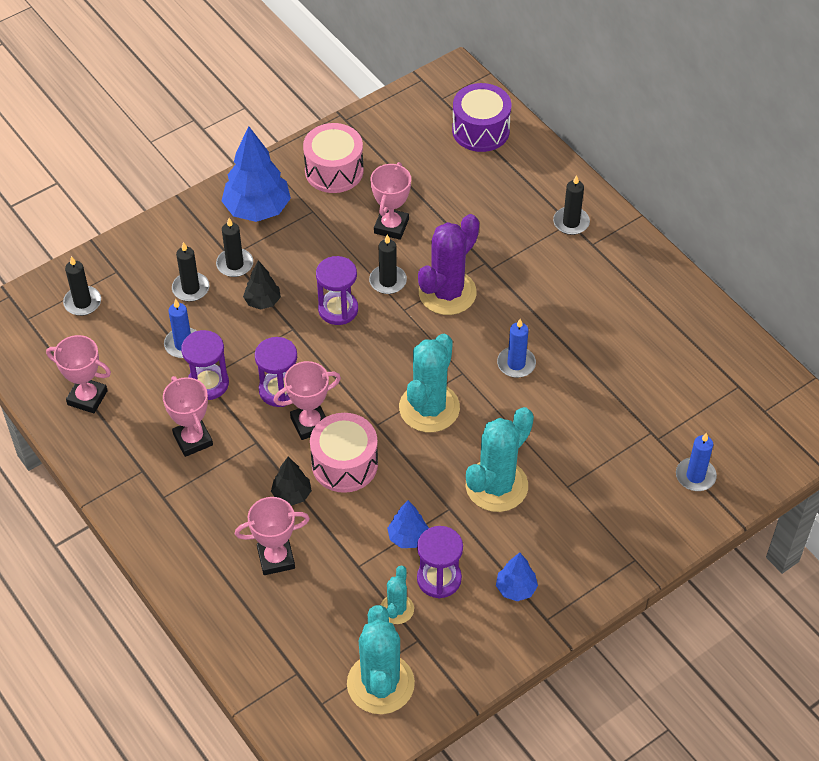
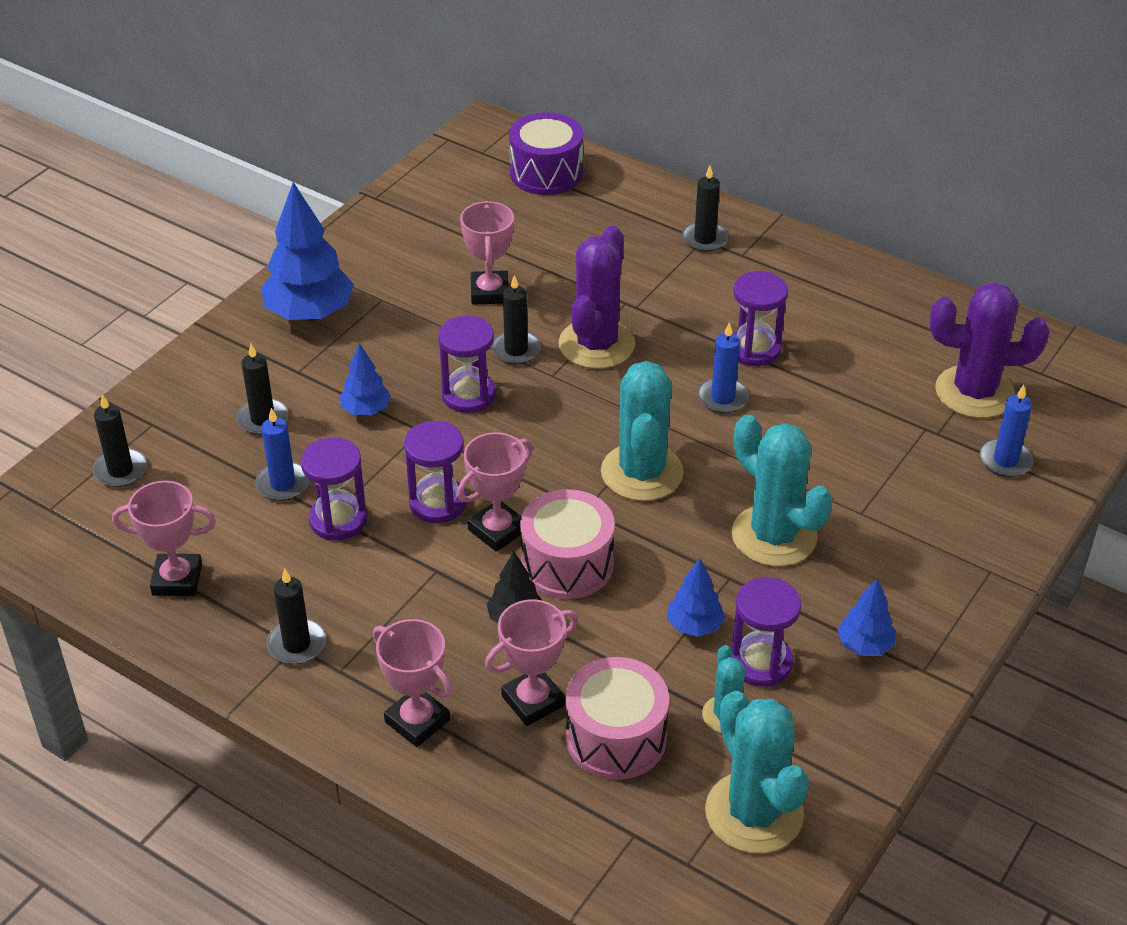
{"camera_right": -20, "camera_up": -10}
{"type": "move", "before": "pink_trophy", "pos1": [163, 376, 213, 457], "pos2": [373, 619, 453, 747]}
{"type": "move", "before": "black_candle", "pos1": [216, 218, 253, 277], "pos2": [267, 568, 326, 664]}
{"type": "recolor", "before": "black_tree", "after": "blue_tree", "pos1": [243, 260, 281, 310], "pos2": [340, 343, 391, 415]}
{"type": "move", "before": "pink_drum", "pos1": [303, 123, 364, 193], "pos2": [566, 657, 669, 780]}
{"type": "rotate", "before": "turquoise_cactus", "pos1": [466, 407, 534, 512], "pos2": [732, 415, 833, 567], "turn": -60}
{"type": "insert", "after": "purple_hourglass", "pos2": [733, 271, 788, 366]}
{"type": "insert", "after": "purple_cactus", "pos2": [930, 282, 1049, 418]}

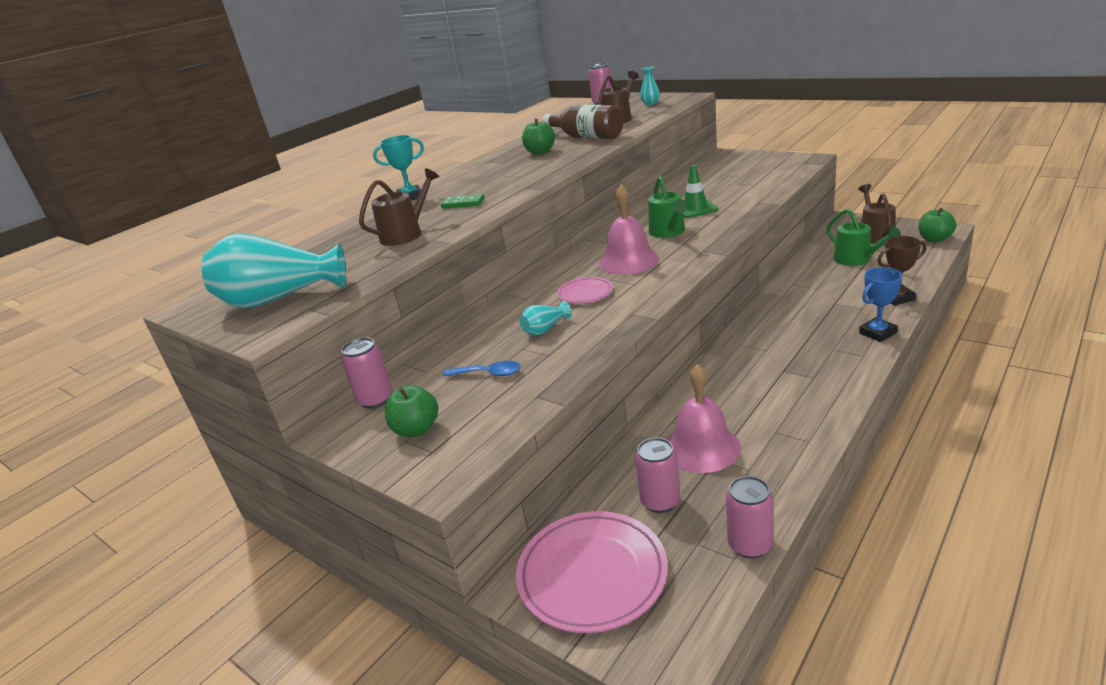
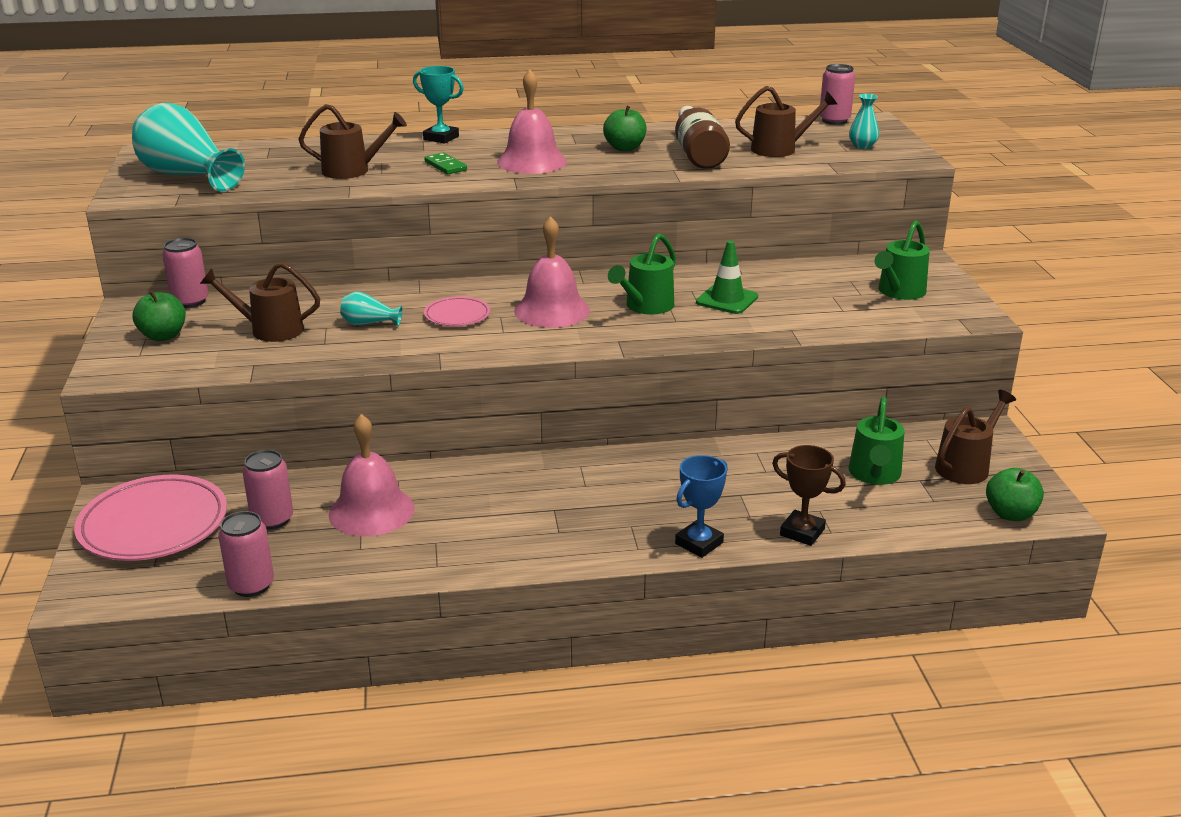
{"camera_right": 40, "camera_up": 0}
{"type": "replace", "before": "blue_spoon", "after": "brown_watering_can", "pos1": [443, 361, 521, 377], "pos2": [200, 262, 320, 342]}
{"type": "rotate", "before": "blue_trophy", "pos1": [859, 267, 902, 342], "pos2": [675, 455, 728, 558], "turn": -60}
{"type": "insert", "after": "pink_bell", "pos2": [497, 69, 567, 174]}
{"type": "insert", "after": "green_watering_can", "pos2": [874, 220, 930, 300]}

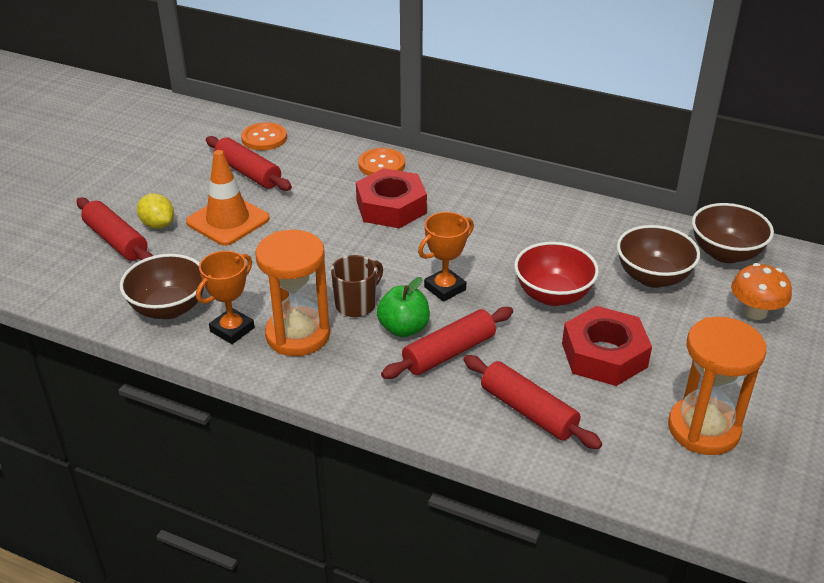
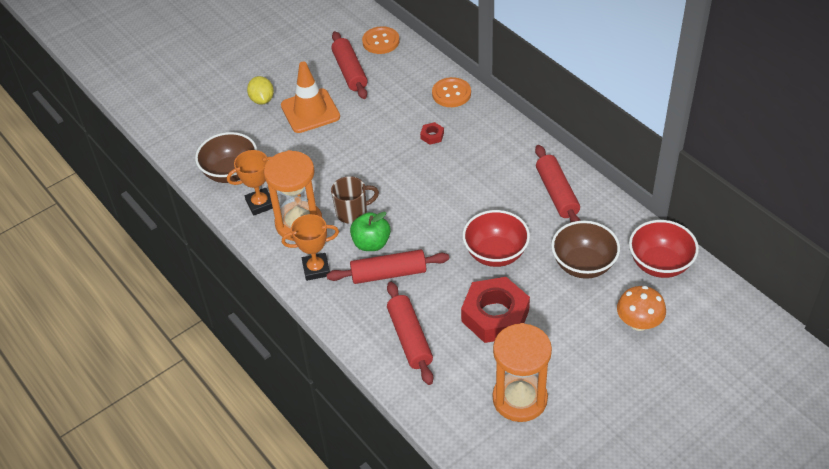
{"camera_right": 30, "camera_up": 10}
{"type": "move", "before": "red_rolling_pin", "pos1": [77, 197, 153, 261], "pos2": [535, 145, 581, 223]}
{"type": "resize", "before": "red_nut", "pos1": [356, 168, 427, 228], "pos2": [420, 122, 444, 145], "scale": 0.41}
{"type": "move", "before": "orange_trophy", "pos1": [418, 212, 474, 302], "pos2": [282, 214, 339, 281]}
{"type": "recolor", "before": "brown_bowl", "after": "red_bowl", "pos1": [692, 203, 774, 263], "pos2": [629, 220, 699, 278]}

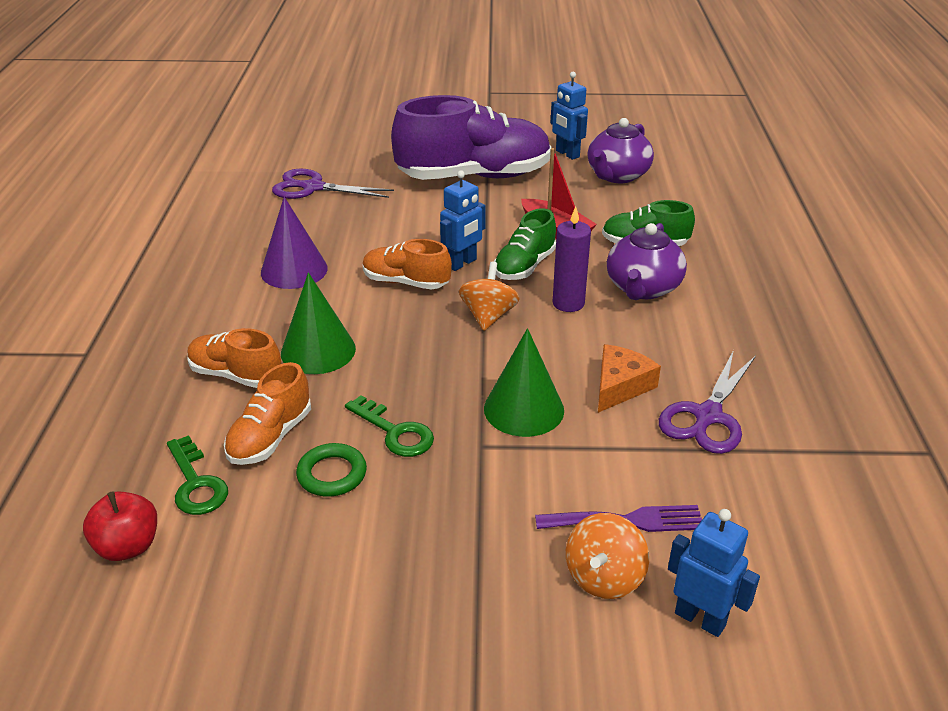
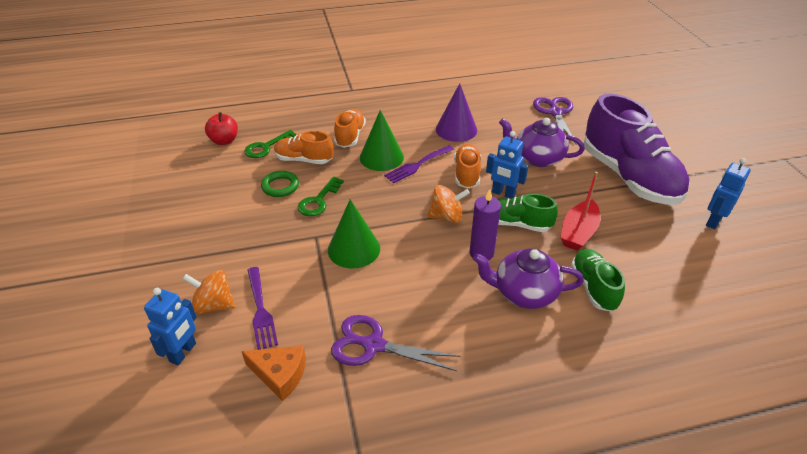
{"camera_right": 75, "camera_up": 5}
{"type": "move", "before": "purple_teapot", "pos1": [588, 118, 654, 183], "pos2": [499, 118, 585, 167]}
{"type": "move", "before": "orange_cheese", "pos1": [598, 344, 661, 413], "pos2": [242, 346, 306, 401]}
{"type": "insert", "after": "purple_fork", "pos2": [384, 145, 454, 183]}

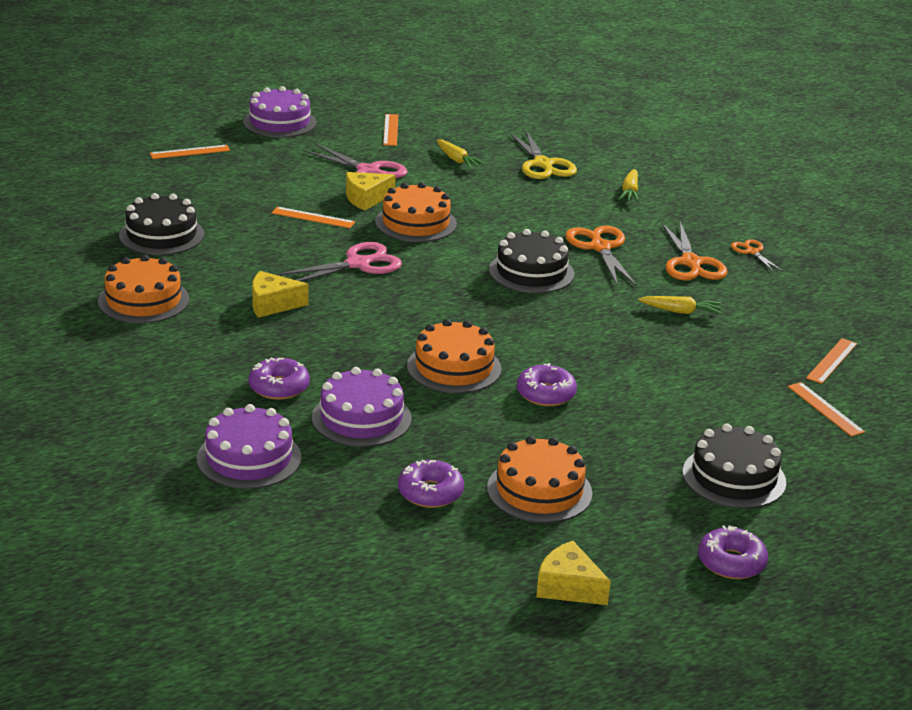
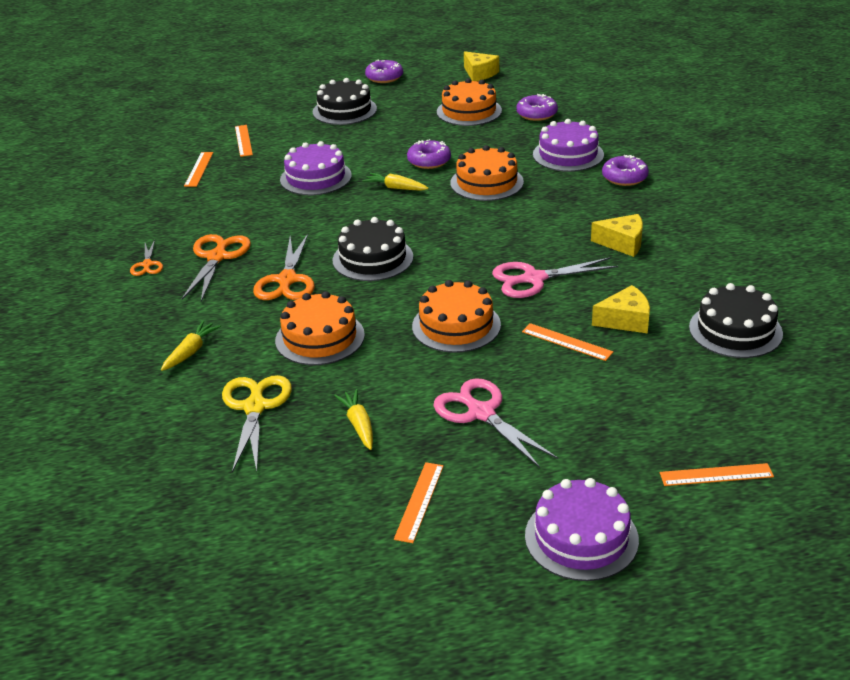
{"camera_right": -160, "camera_up": 5}
{"type": "move", "before": "orange_cake", "pos1": [98, 255, 189, 324], "pos2": [275, 291, 365, 365]}
{"type": "move", "before": "purple_cake", "pos1": [197, 404, 301, 489], "pos2": [280, 141, 352, 195]}
{"type": "move", "before": "yellow_cheese", "pos1": [346, 172, 396, 211], "pos2": [592, 285, 650, 334]}
{"type": "move", "before": "yellow_carrot", "pos1": [639, 296, 721, 314], "pos2": [363, 173, 428, 191]}
{"type": "rotate", "before": "orange_ruler", "pos1": [806, 338, 857, 384], "pos2": [184, 152, 214, 187], "turn": -45}

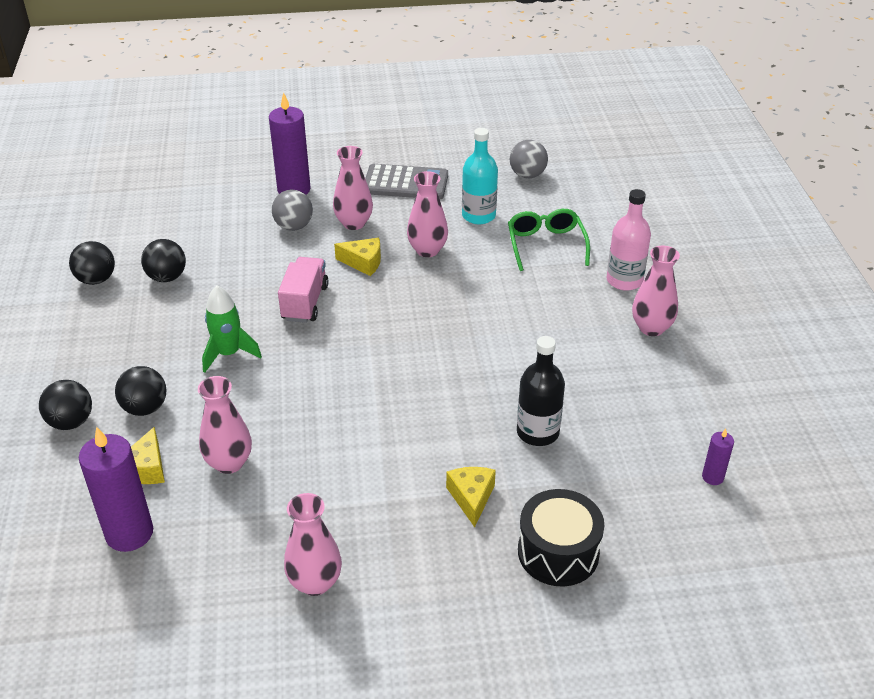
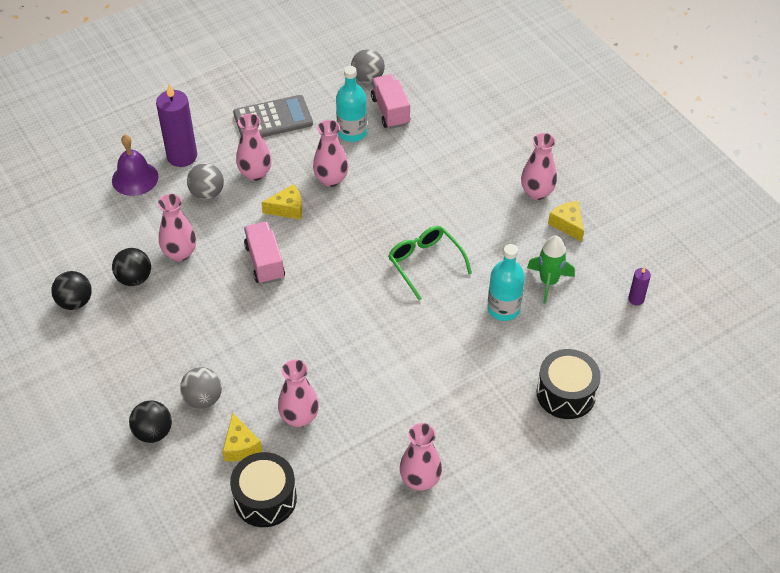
{"camera_right": -25, "camera_up": 10}
{"type": "replace", "before": "purple_candle", "after": "black_drum", "pos1": [79, 427, 153, 552], "pos2": [230, 452, 297, 527]}
{"type": "recolor", "before": "black_ball", "after": "grey_ball", "pos1": [115, 366, 166, 416], "pos2": [180, 367, 222, 409]}
{"type": "move", "before": "green_rocket", "pos1": [202, 286, 262, 372], "pos2": [527, 235, 575, 304]}
{"type": "move", "before": "yellow_cheese", "pos1": [446, 467, 496, 527], "pos2": [548, 201, 584, 242]}
{"type": "move", "before": "green_glasses", "pos1": [508, 209, 590, 271], "pos2": [388, 226, 472, 300]}
{"type": "recolor", "before": "black_bottle", "after": "turquoise_bottle", "pos1": [517, 336, 565, 446], "pos2": [487, 244, 525, 321]}
{"type": "delete", "before": "pink_bottle", "pos1": [607, 189, 651, 291]}
{"type": "insert", "after": "purple_bell", "pos2": [112, 135, 158, 196]}
{"type": "insert", "after": "pink_vase", "pos2": [158, 194, 196, 262]}
{"type": "insert", "after": "pink_truck", "pos2": [371, 74, 410, 129]}

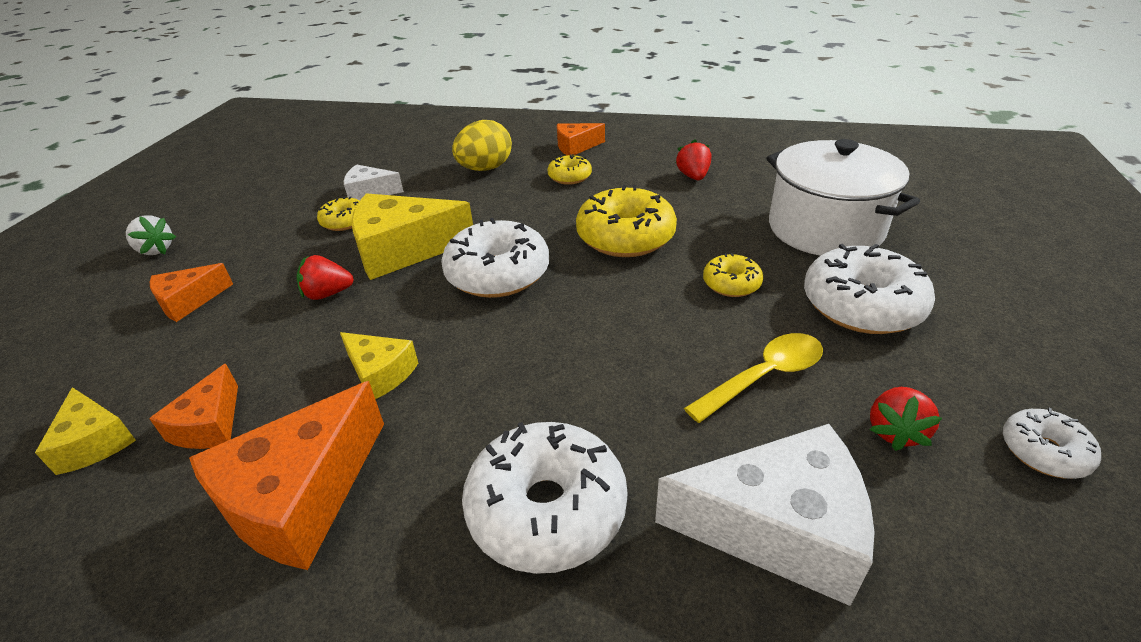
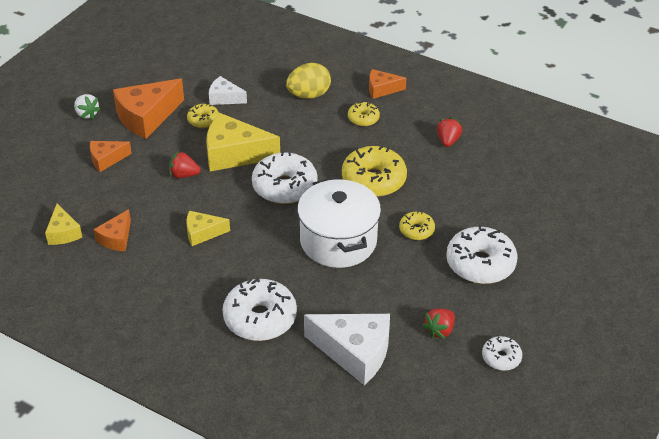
{"camera_right": 15, "camera_up": 5}
{"type": "move", "before": "orange_cheese", "pos1": [189, 381, 384, 570], "pos2": [113, 79, 184, 139]}
{"type": "rotate", "before": "yellow_cheese", "pos1": [340, 332, 418, 399], "pos2": [186, 211, 230, 246], "turn": 120}
{"type": "delete", "before": "yellow_spoon", "pos1": [684, 333, 823, 423]}
{"type": "move", "before": "white_pot", "pos1": [766, 139, 920, 255], "pos2": [297, 178, 381, 268]}

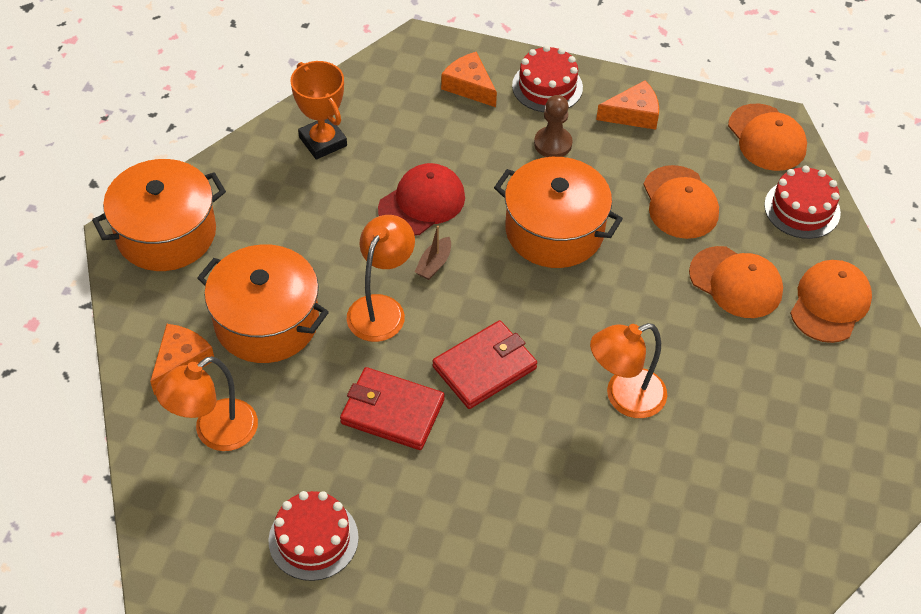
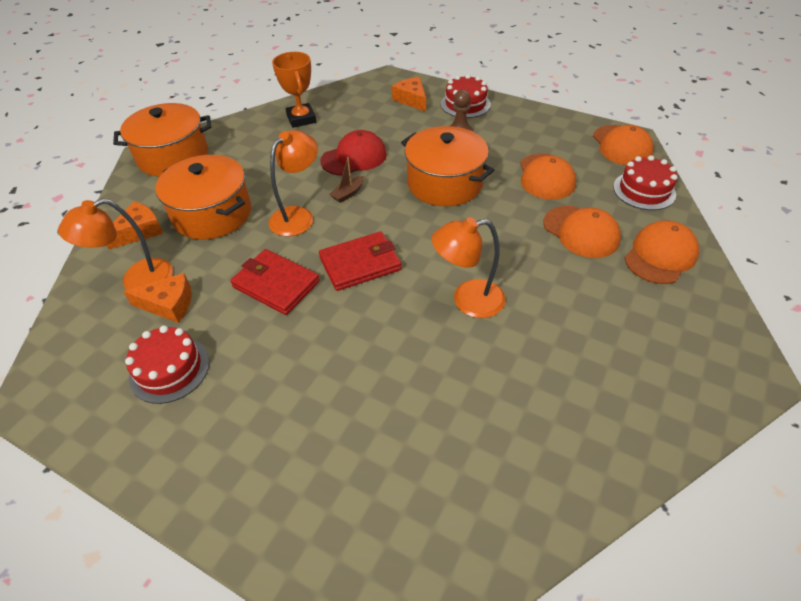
{"camera_right": 15, "camera_up": -5}
{"type": "move", "before": "orange_cheese", "pos1": [596, 80, 659, 130], "pos2": [123, 273, 192, 323]}

